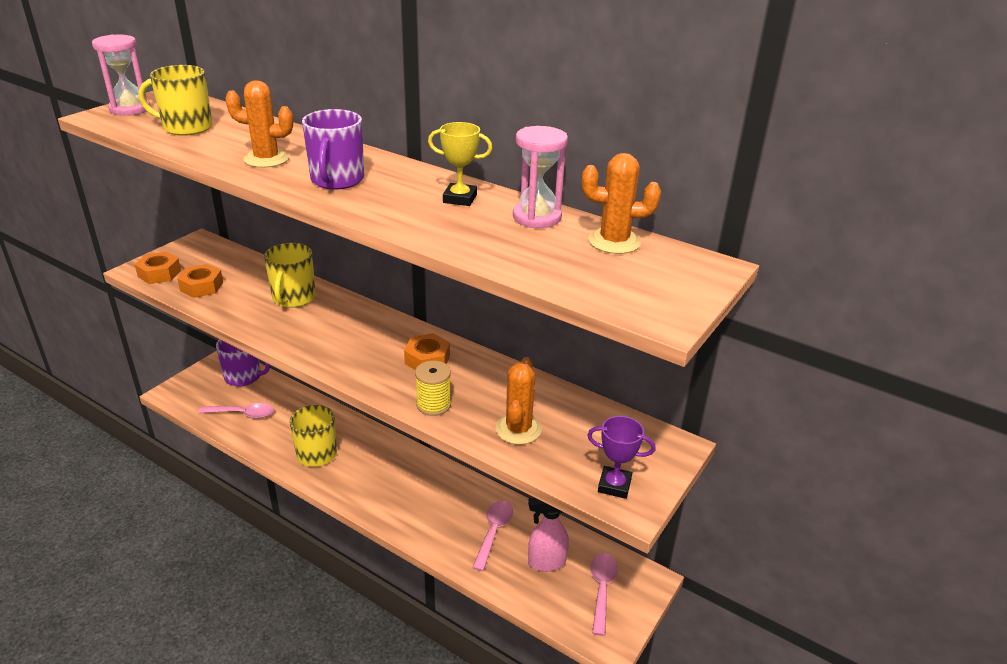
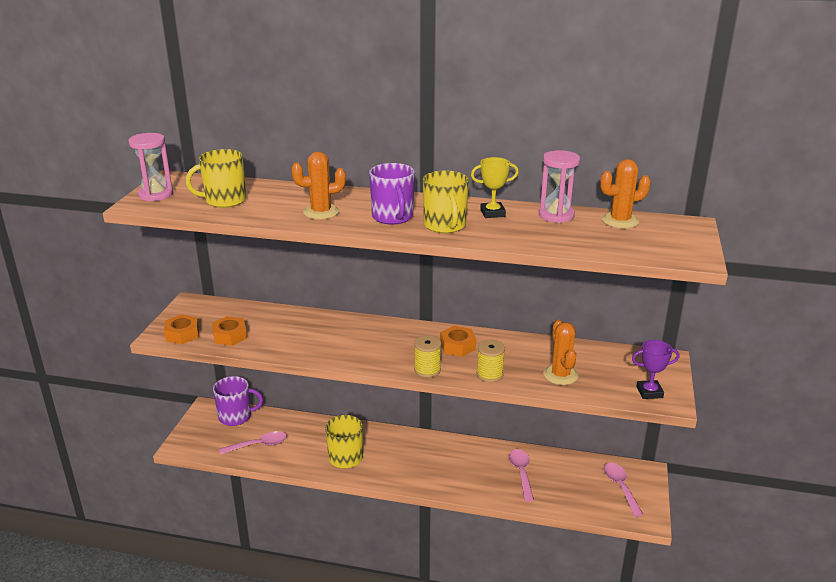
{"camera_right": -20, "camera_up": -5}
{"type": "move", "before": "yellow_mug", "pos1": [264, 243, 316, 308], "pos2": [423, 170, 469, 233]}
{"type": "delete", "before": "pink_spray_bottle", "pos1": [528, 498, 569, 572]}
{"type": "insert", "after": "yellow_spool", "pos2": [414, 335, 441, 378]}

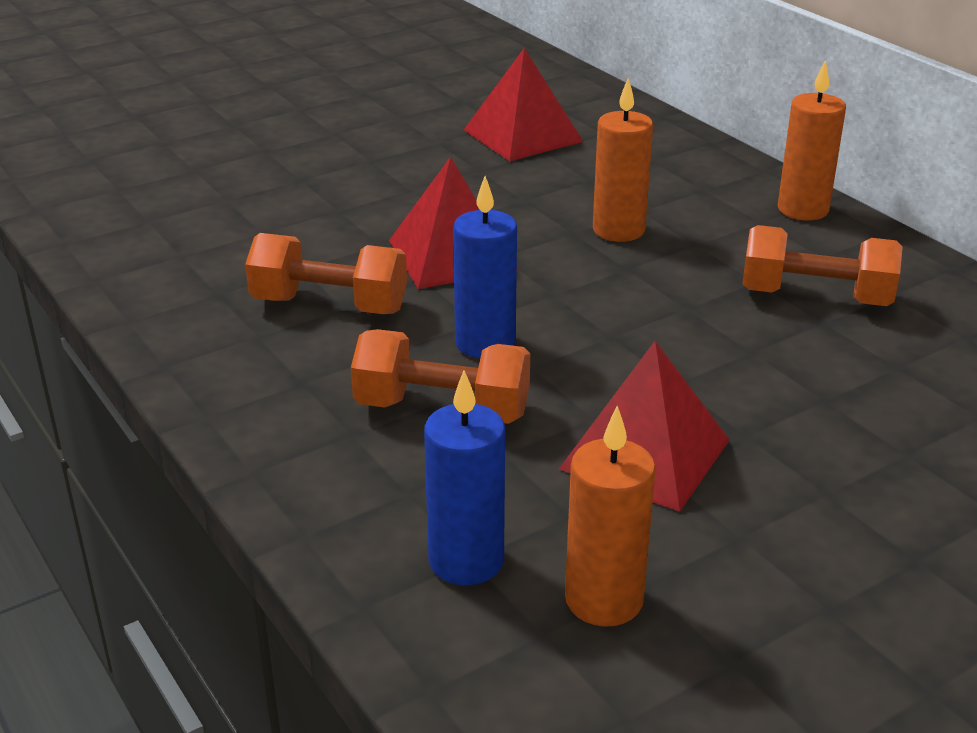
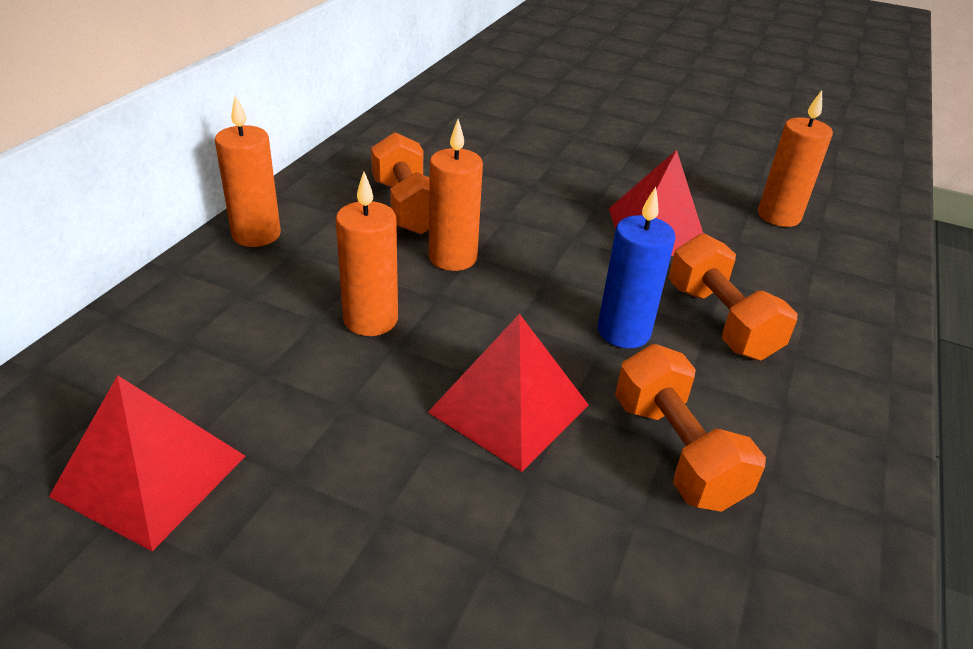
{"camera_right": -125, "camera_up": 5}
{"type": "delete", "before": "blue_candle", "pos1": [424, 370, 505, 585]}
{"type": "insert", "after": "orange_candle", "pos2": [429, 119, 483, 271]}

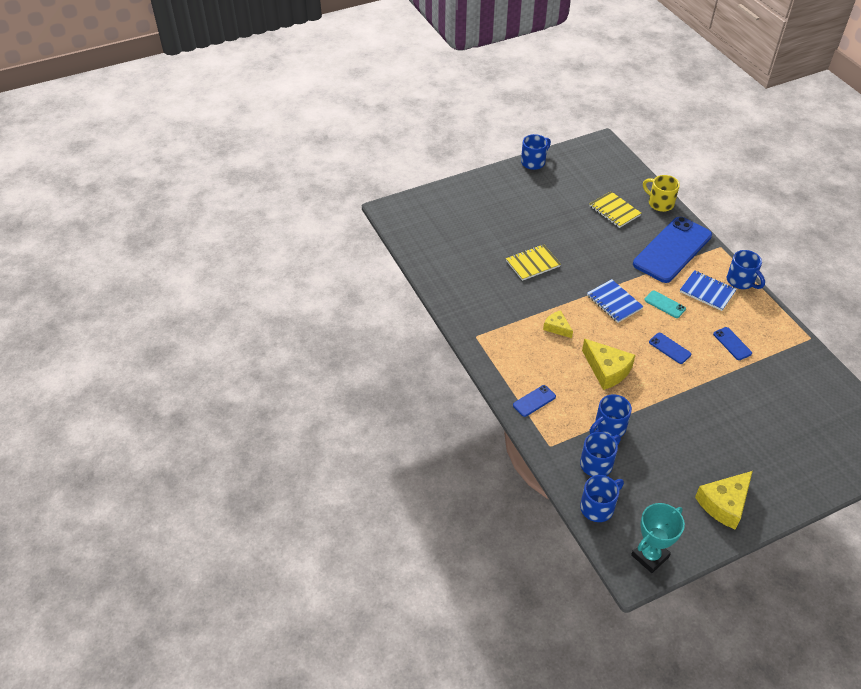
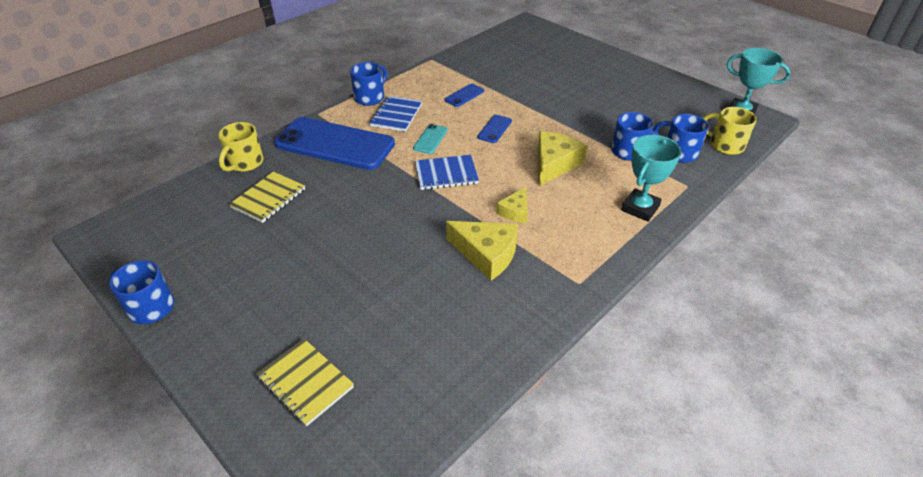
{"camera_right": -110, "camera_up": -5}
{"type": "move", "before": "yellow_notebook", "pos1": [506, 244, 561, 281], "pos2": [256, 339, 354, 426]}
{"type": "replace", "before": "blue_phone", "after": "turquoise_trophy", "pos1": [513, 385, 556, 417], "pos2": [621, 135, 681, 222]}
{"type": "recolor", "before": "blue_mug", "after": "yellow_mug", "pos1": [580, 475, 624, 522], "pos2": [703, 107, 757, 155]}
{"type": "rotate", "before": "blue_notebook", "pos1": [587, 279, 644, 323], "pos2": [415, 155, 479, 190], "turn": 45}
{"type": "move", "before": "yellow_cheese", "pos1": [695, 471, 753, 530], "pos2": [446, 221, 518, 280]}

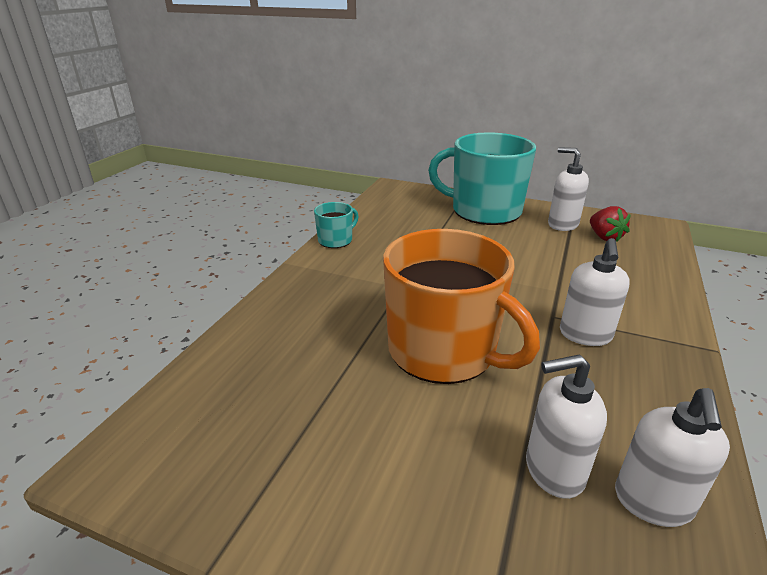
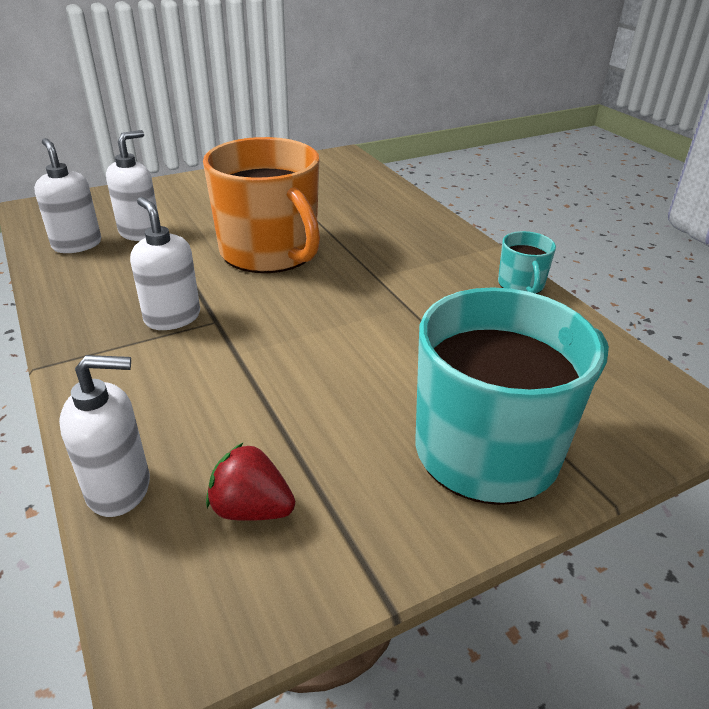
{"camera_right": 130, "camera_up": 5}
{"type": "rotate", "before": "orange_mug", "pos1": [383, 229, 540, 384], "pos2": [203, 137, 320, 273], "turn": -120}
{"type": "move", "before": "white_soap_dispenser", "pos1": [548, 147, 589, 231], "pos2": [59, 355, 150, 517]}

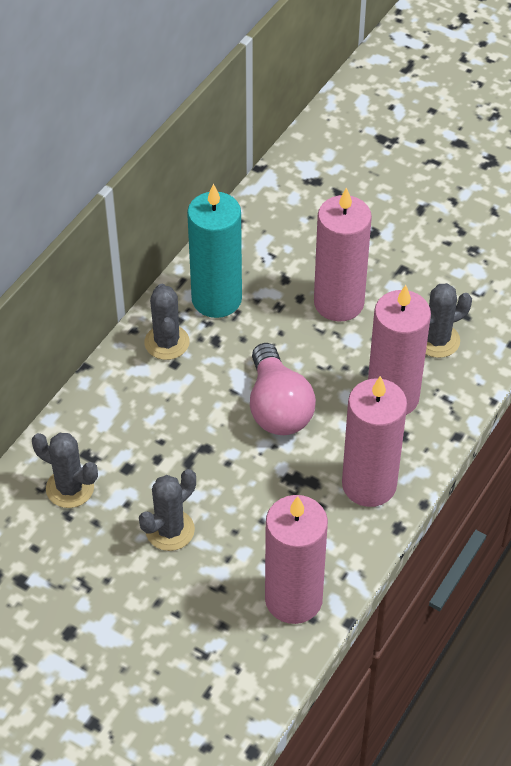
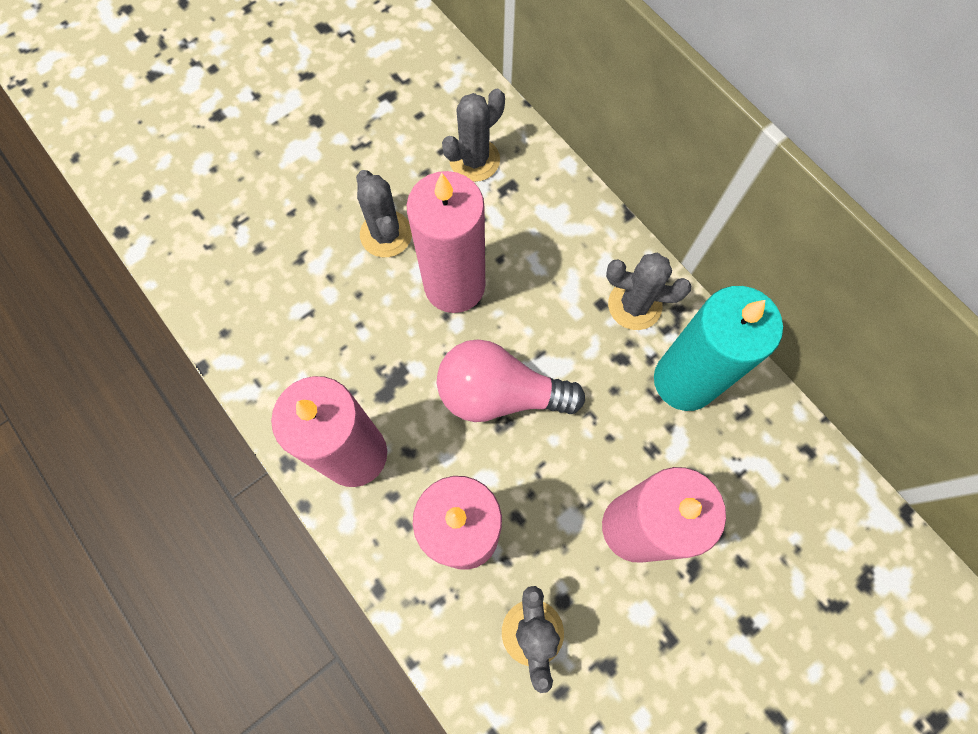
{"camera_right": 110, "camera_up": 20}
{"type": "move", "before": "pink_candle", "pos1": [265, 495, 328, 624], "pos2": [407, 171, 485, 313]}

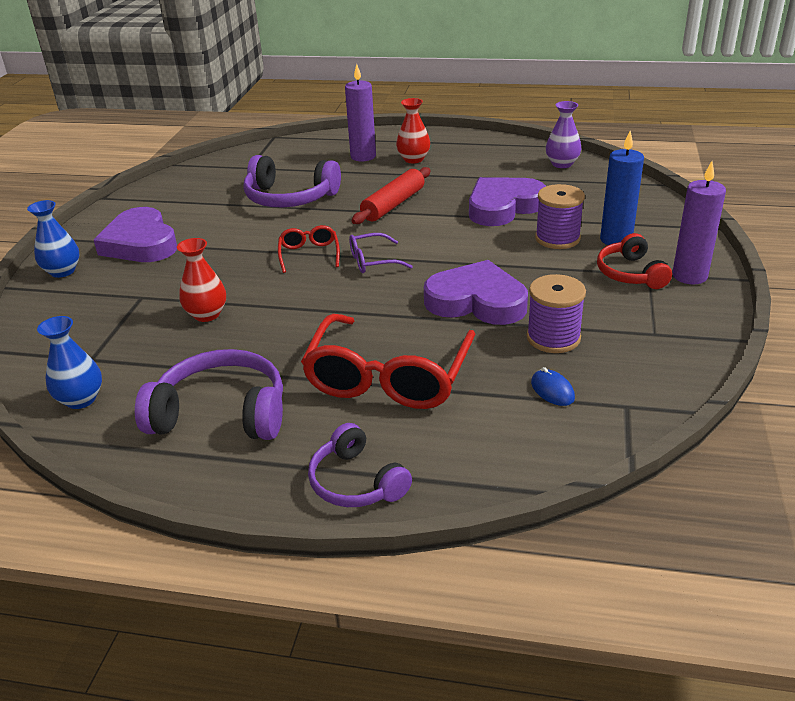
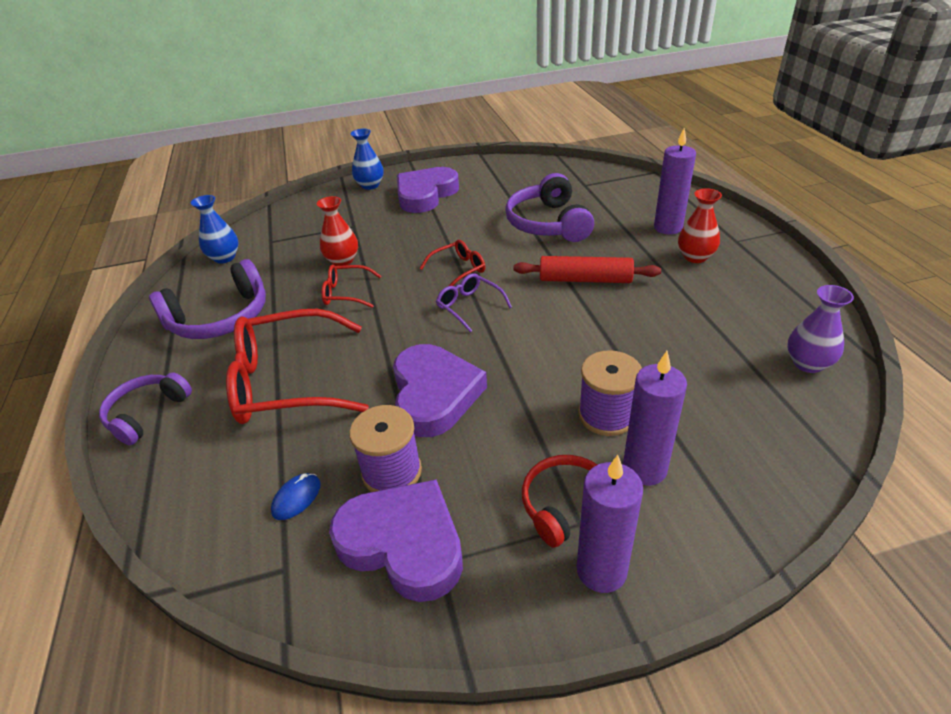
{"camera_right": 65, "camera_up": 5}
{"type": "rotate", "before": "purple_headphones", "pos1": [135, 349, 283, 440], "pos2": [149, 259, 266, 339], "turn": 75}
{"type": "move", "before": "purple_heart", "pos1": [469, 177, 546, 226], "pos2": [329, 479, 463, 602]}
{"type": "recolor", "before": "blue_candle", "after": "purple_candle", "pos1": [600, 131, 644, 245], "pos2": [623, 351, 687, 486]}
{"type": "insert", "after": "red_glasses", "pos2": [321, 264, 381, 308]}

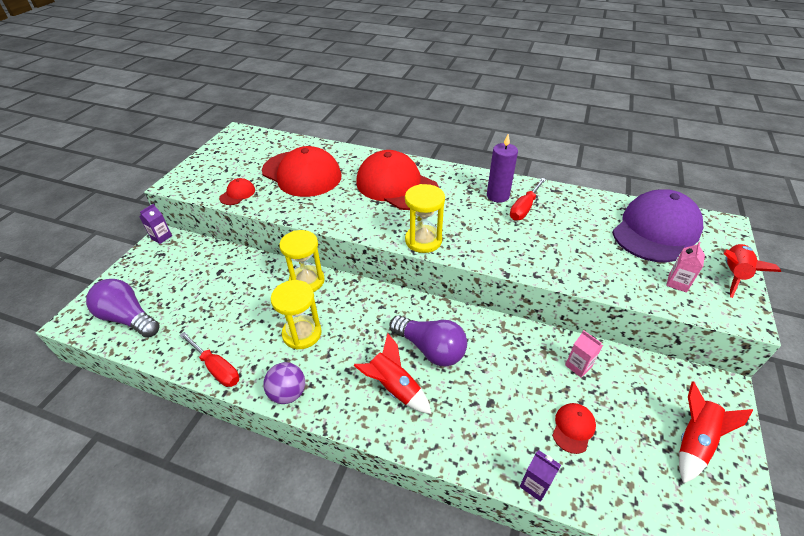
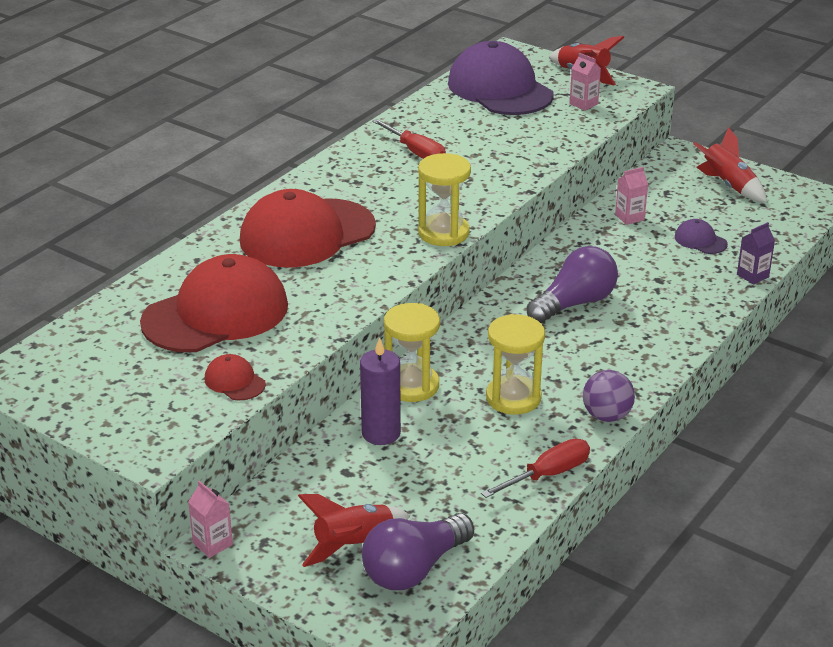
{"camera_right": -75, "camera_up": -10}
{"type": "recolor", "before": "purple_carton", "after": "pink_carton", "pos1": [140, 204, 172, 244], "pos2": [188, 481, 233, 558]}
{"type": "move", "before": "red_rocket", "pos1": [353, 333, 432, 414], "pos2": [298, 494, 410, 567]}
{"type": "move", "before": "purple_candle", "pos1": [487, 134, 518, 203], "pos2": [360, 337, 401, 445]}
{"type": "recolor", "before": "red_cap", "after": "purple_cap", "pos1": [552, 403, 596, 454], "pos2": [675, 219, 728, 254]}

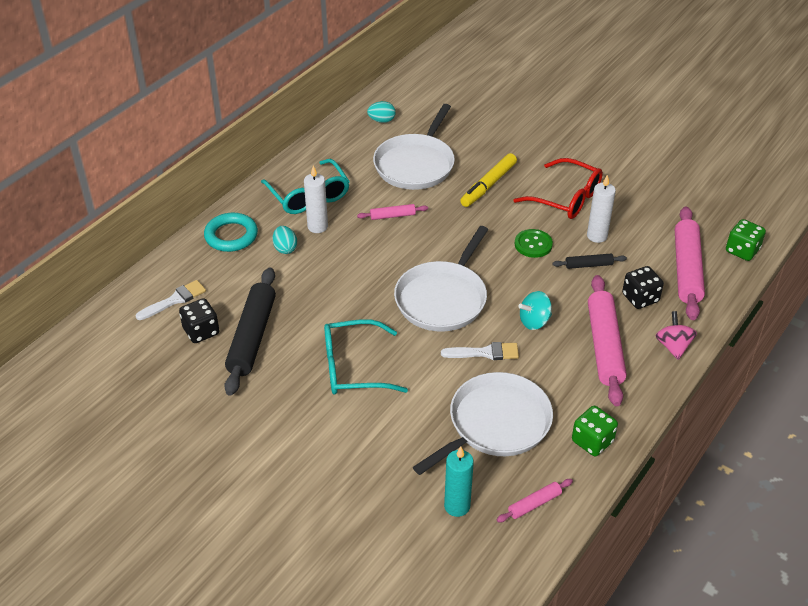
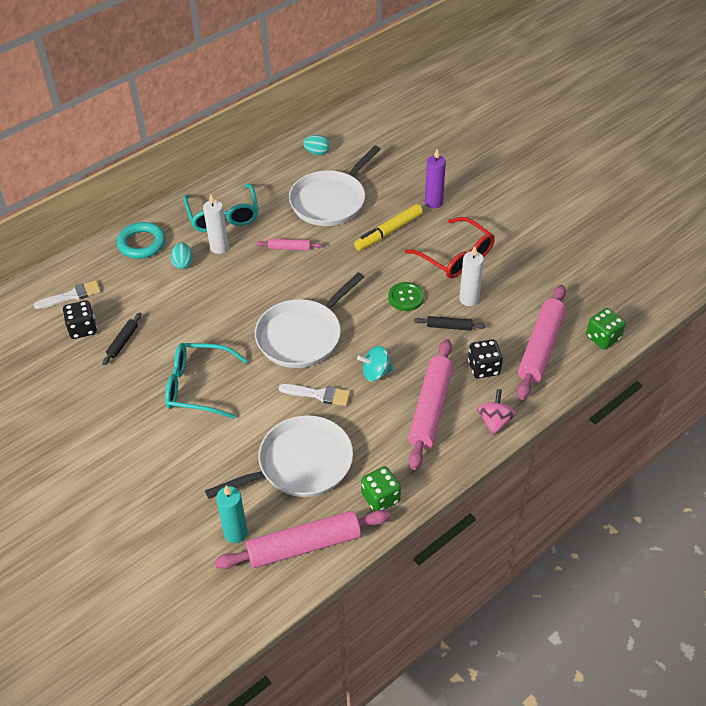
{"camera_right": 15, "camera_up": 5}
{"type": "resize", "before": "black_rolling_pin", "pos1": [224, 267, 276, 396], "pos2": [102, 313, 141, 365], "scale": 0.47}
{"type": "resize", "before": "pink_rolling_pin", "pos1": [497, 479, 573, 522], "pos2": [214, 510, 390, 569], "scale": 2.13}
{"type": "insert", "after": "purple_candle", "pos2": [425, 149, 446, 208]}

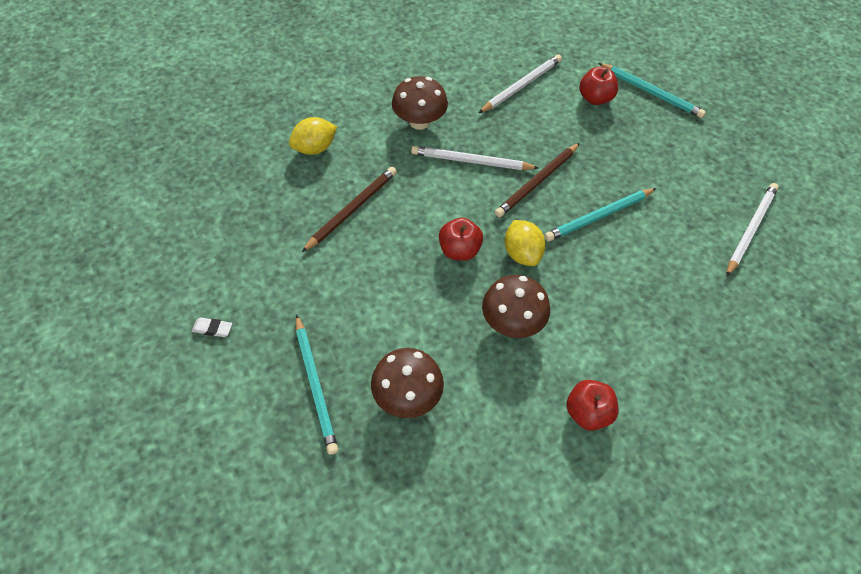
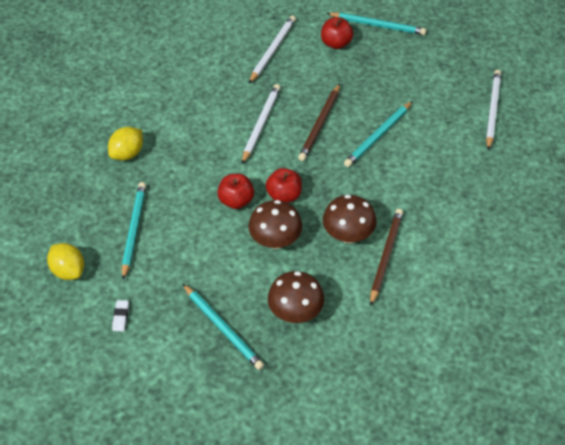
{"camera_right": -20, "camera_up": -5}
{"type": "rotate", "before": "white_eraser", "pos1": [192, 317, 232, 337], "pos2": [112, 300, 129, 332], "turn": -75}
{"type": "move", "before": "brown_pencil", "pos1": [302, 167, 397, 252], "pos2": [370, 209, 403, 306]}
{"type": "move", "before": "brown_mushroom", "pos1": [392, 76, 448, 130], "pos2": [248, 200, 302, 249]}
{"type": "rotate", "before": "white_pencil", "pos1": [411, 146, 538, 170], "pos2": [242, 84, 281, 164], "turn": 120}
{"type": "move", "before": "yellow_lemon", "pos1": [505, 220, 546, 266], "pos2": [47, 243, 84, 280]}
{"type": "move", "before": "red_apple", "pos1": [566, 380, 619, 431], "pos2": [217, 174, 254, 209]}
{"type": "insert", "after": "turquoise_pencil", "pos2": [122, 182, 146, 280]}

